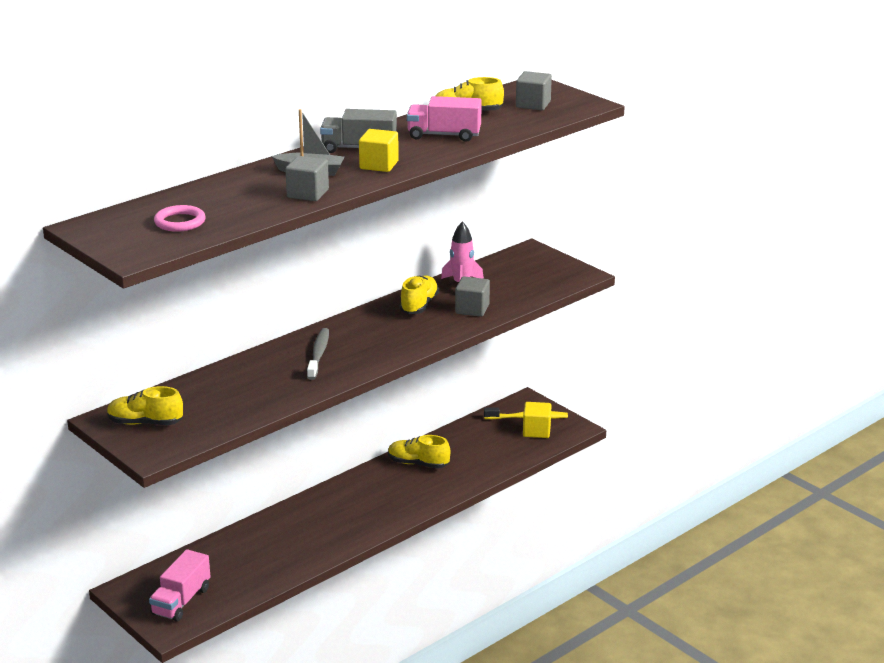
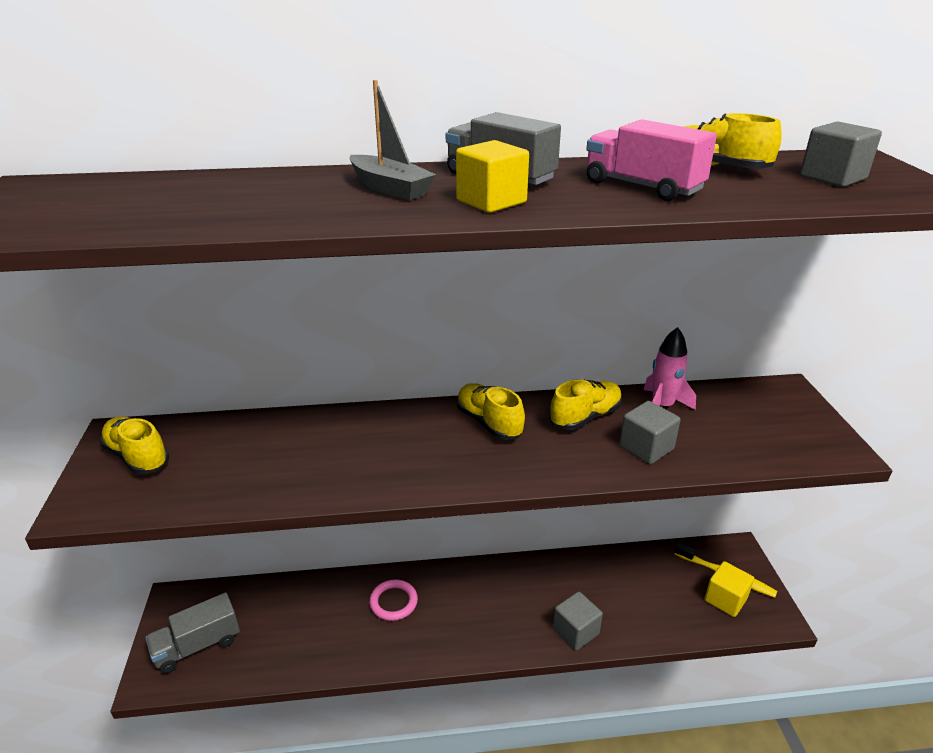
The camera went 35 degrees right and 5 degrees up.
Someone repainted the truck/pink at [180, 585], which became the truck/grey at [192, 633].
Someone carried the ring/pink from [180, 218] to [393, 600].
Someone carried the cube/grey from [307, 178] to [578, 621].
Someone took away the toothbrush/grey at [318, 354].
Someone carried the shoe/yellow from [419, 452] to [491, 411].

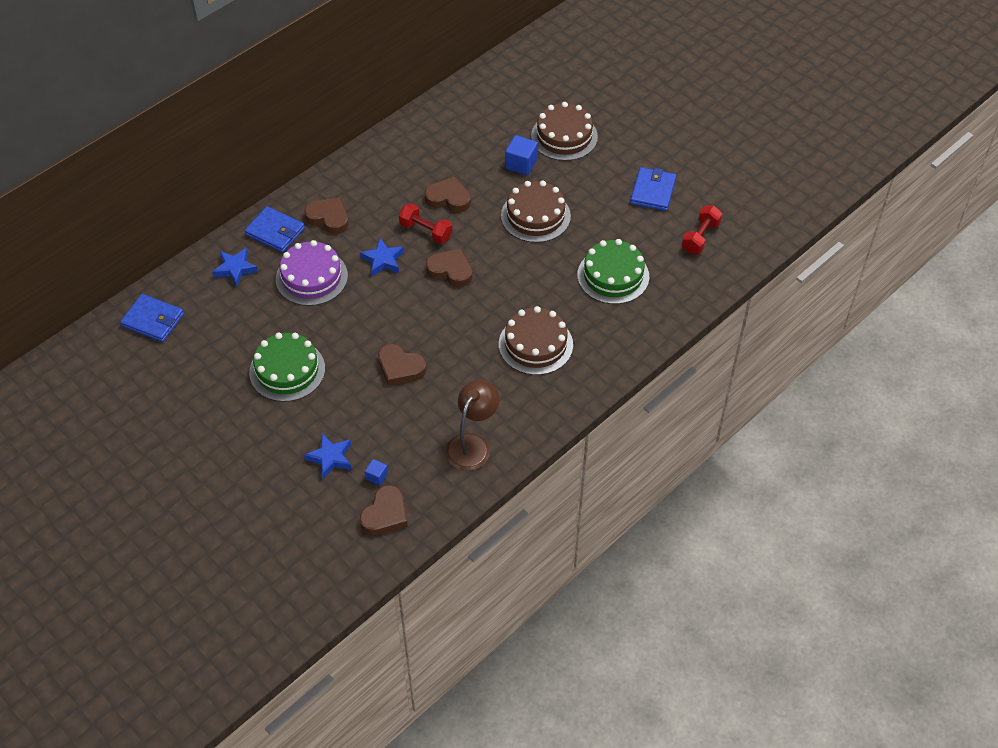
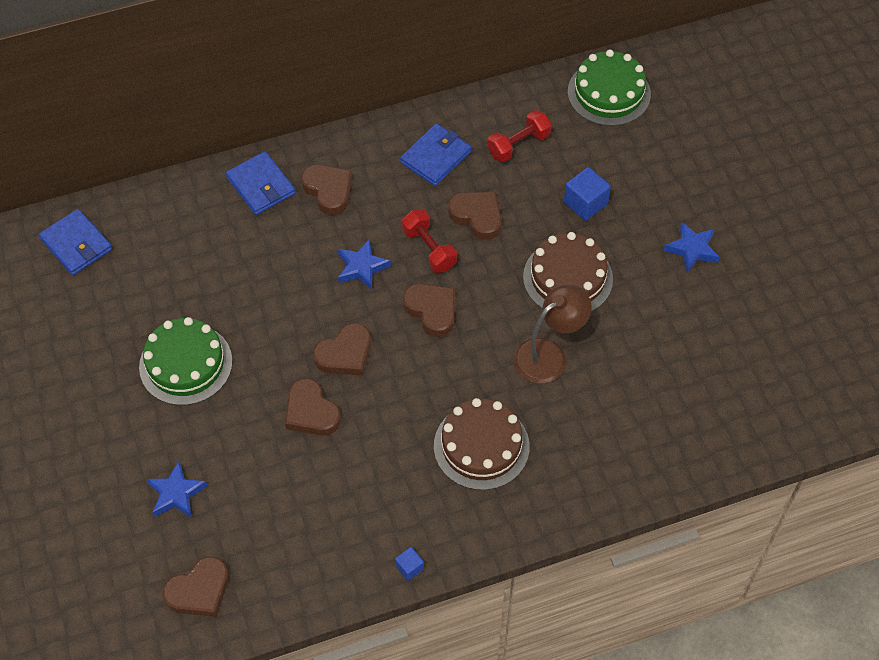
The camera went 25 degrees right and 5 degrees up.
Someone carried the star/blue from [235, 267] to [691, 247].
Someone took away the cake/purple at [312, 273].
Someone carried the cube/blue from [376, 472] to [409, 564].
Someone carried the lamp/brown from [472, 425] to [553, 333].
Someone took away the cake/brown at [564, 131].
Someone carried the cake/green from [613, 271] to [609, 87].
Someone carried the wallet/blue from [653, 189] to [435, 154].
Someone carried the dumbbell/red from [701, 229] to [519, 136].
Someone put down the heart/brown at [342, 349].

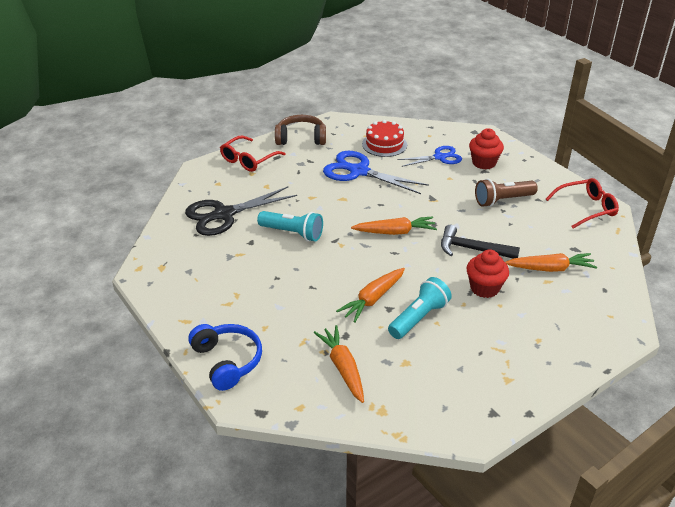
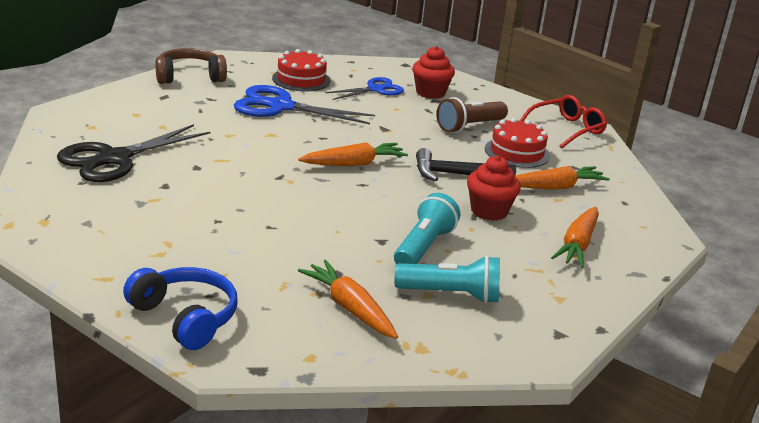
The camera went 20 degrees left and 10 degrees down.
Someone took away the glasses/red at [253, 154].
Someone carried the flashlight/turquoise from [290, 226] to [447, 279].
Someone carried the carrot/orange from [370, 295] to [575, 237].
Someone put down the cake/red at [517, 143].

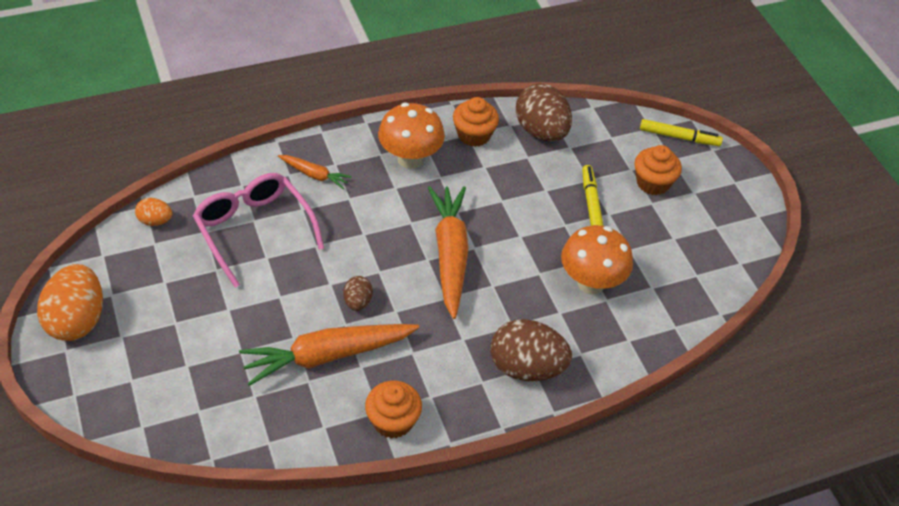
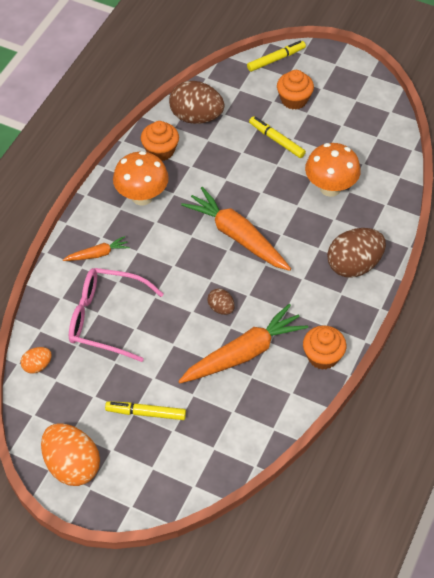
The camera went 40 degrees left and 5 degrees up.
Someone rotated the carrot/orange at [329, 355] by 150 degrees counterclockwise.
Someone put down the marker/yellow at [145, 410].

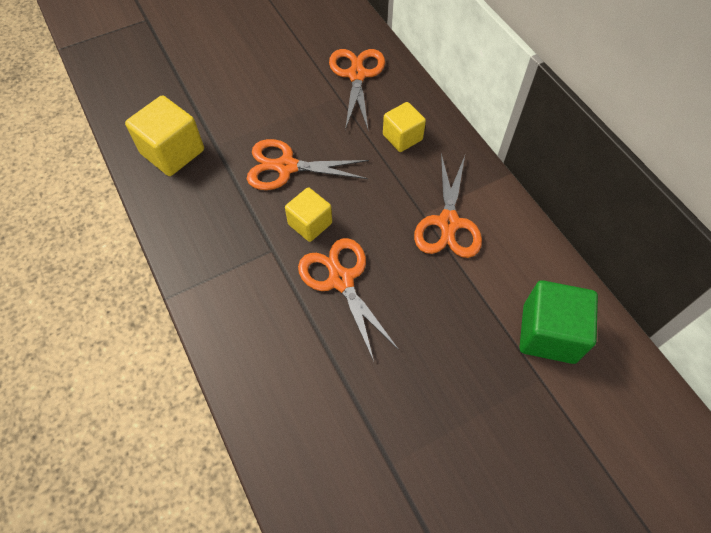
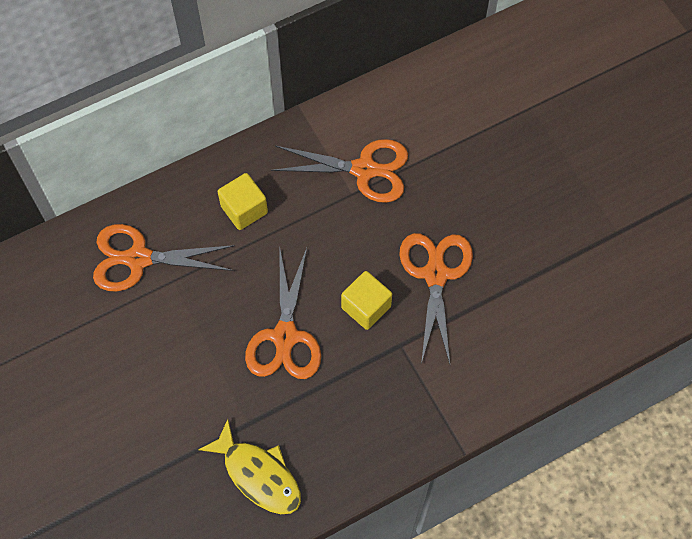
The camera went 90 degrees left and 5 degrees up.
Someone swapped the cube/yellow at [164, 135] for the fish/yellow at [249, 466].
Someone rotated the scissors/orange at [348, 299] by 120 degrees clockwise.
Someone took away the cube/green at [558, 322].

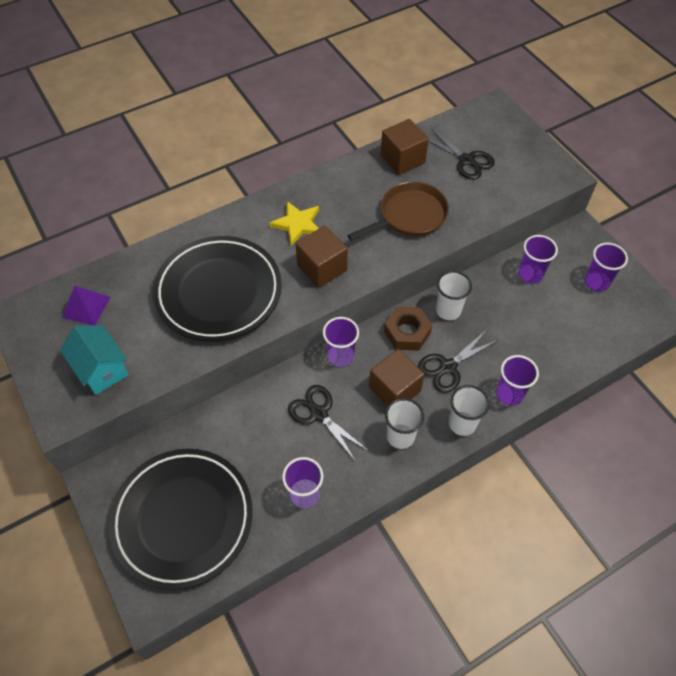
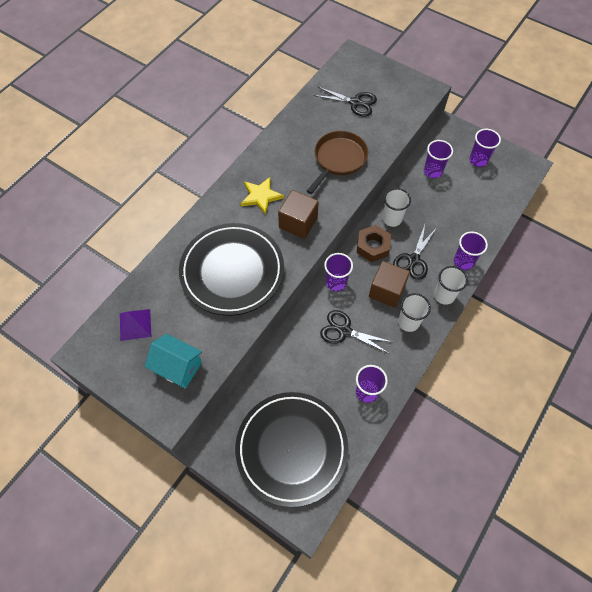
The camera went 25 degrees left and 5 degrees up.
Someone took away the cube/brown at [405, 147].

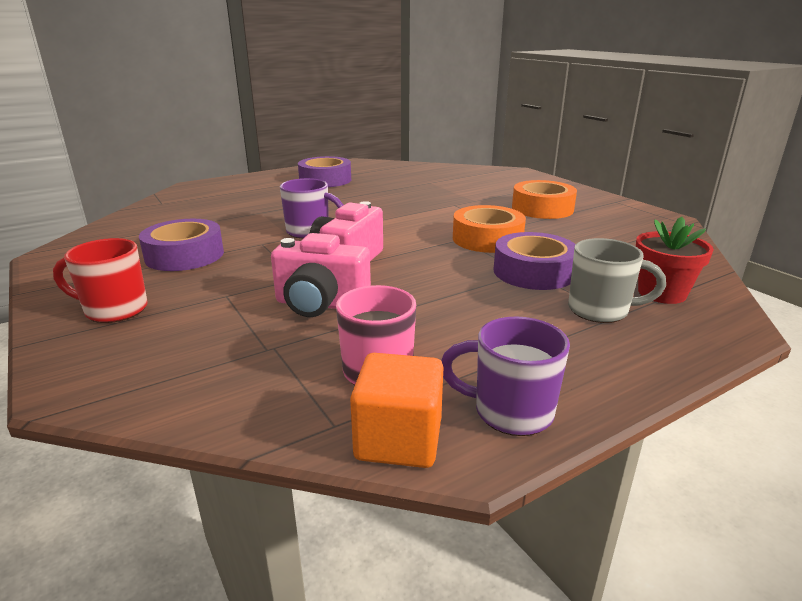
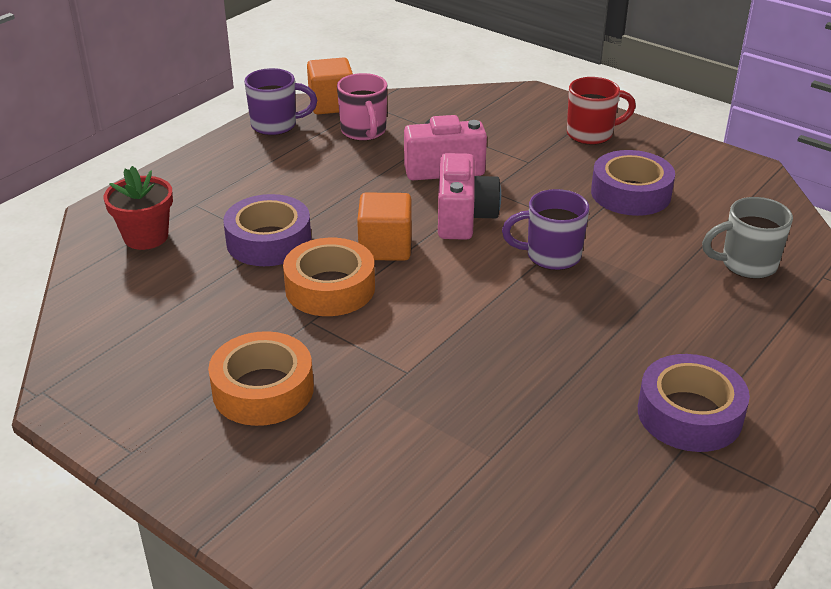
The camera went 160 degrees right and 10 degrees up.
Someone carried the mug/grey from [617, 280] to [747, 238].
Someone put down the cube/orange at [384, 227].

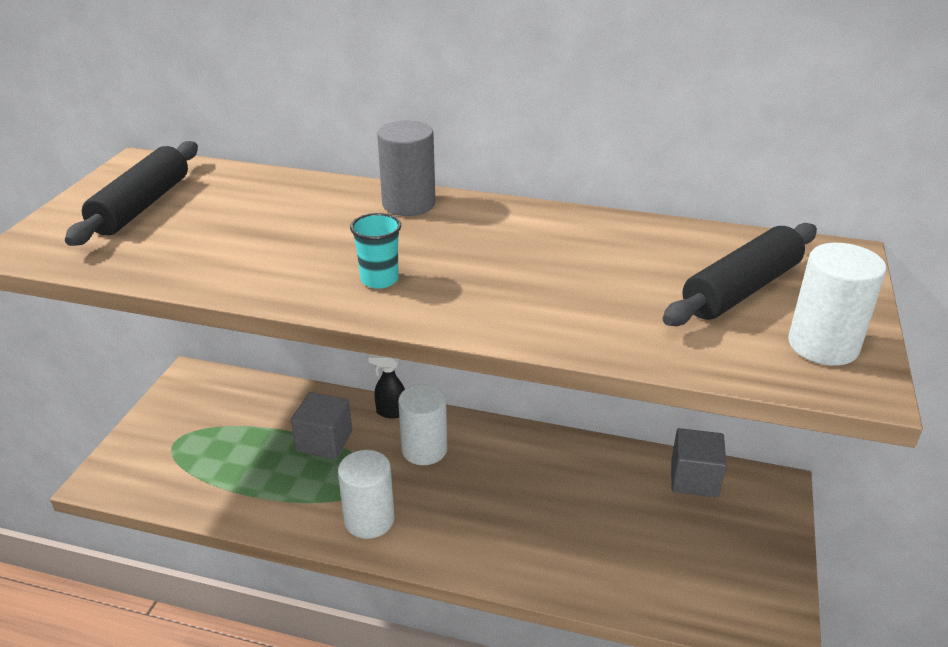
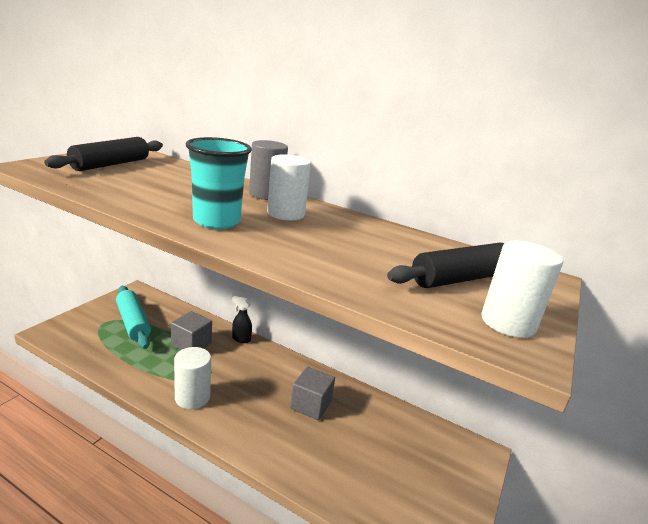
The camera went 10 degrees right and 10 degrees down.
Someone scaled the cup/turquoise at [375, 251] by 1.81.
Someone carried the cylinder/white from [422, 424] to [289, 187].
Someone carried the cube/grey from [698, 463] to [312, 393].
Someone put down the rolling pin/turquoise at [133, 317].

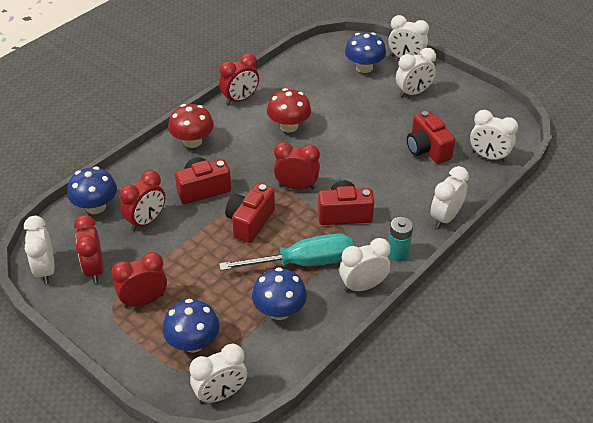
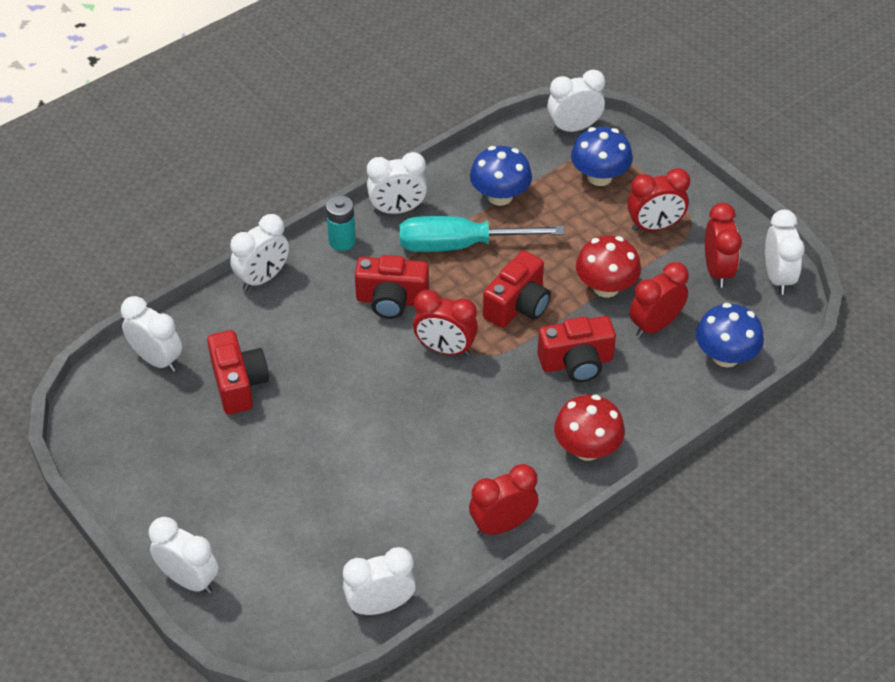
The camera went 170 degrees left and 5 degrees up.
Someone carried the mushroom/red from [289, 110] to [608, 267].
Someone took away the mushroom/blue at [365, 52].
Someone carried the clock/white from [416, 72] to [379, 581].

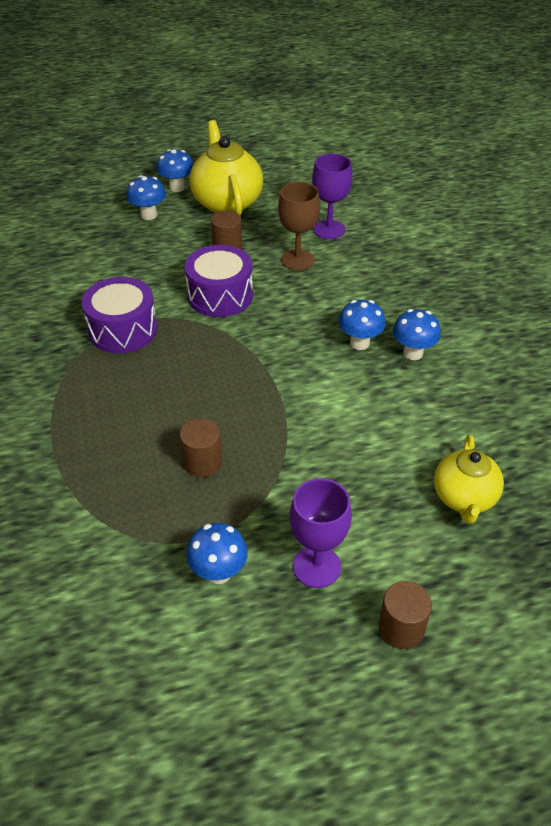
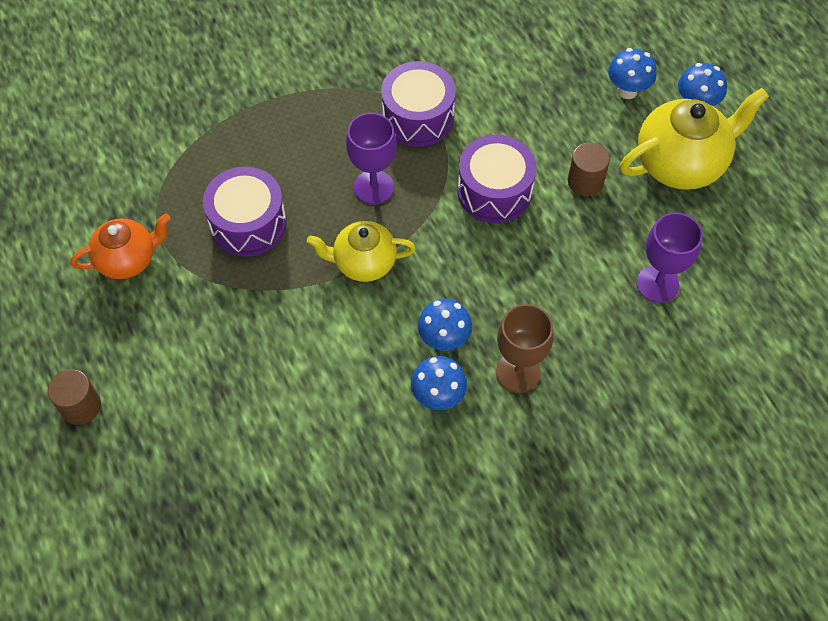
The camera went 80 degrees right and 15 degrees up.
Someone swapped the cylinder/brown at [201, 447] for the drum/purple at [244, 212].
Someone swapped the mushroom/blue at [217, 553] for the teapot/orange at [120, 246].
Someone carried the goblet/brown from [299, 226] to [524, 348].
Someone carried the goblet/purple from [321, 533] to [371, 158].
Someone carried the teapot/yellow from [469, 479] to [361, 251].

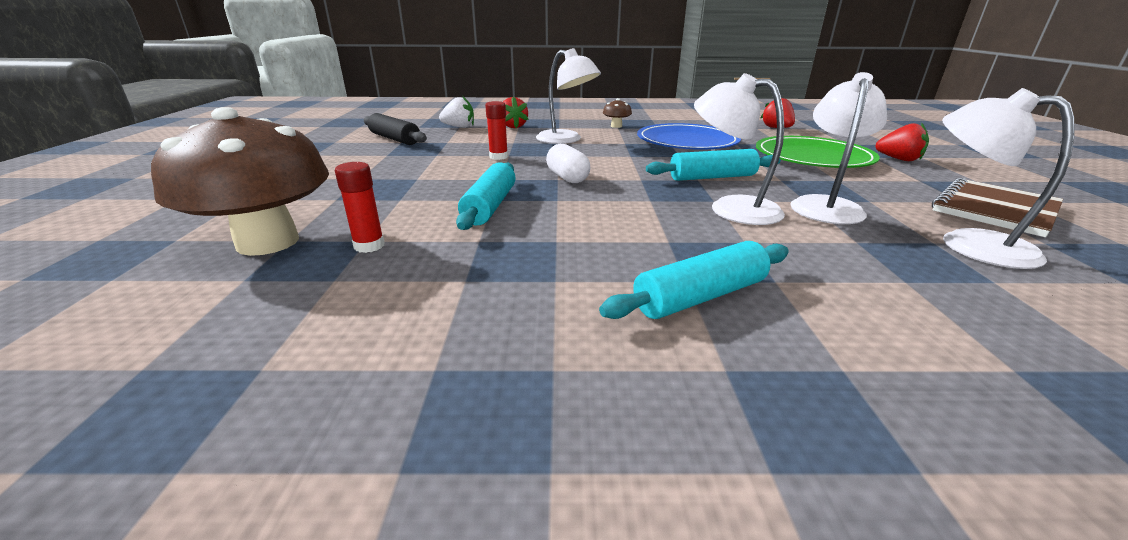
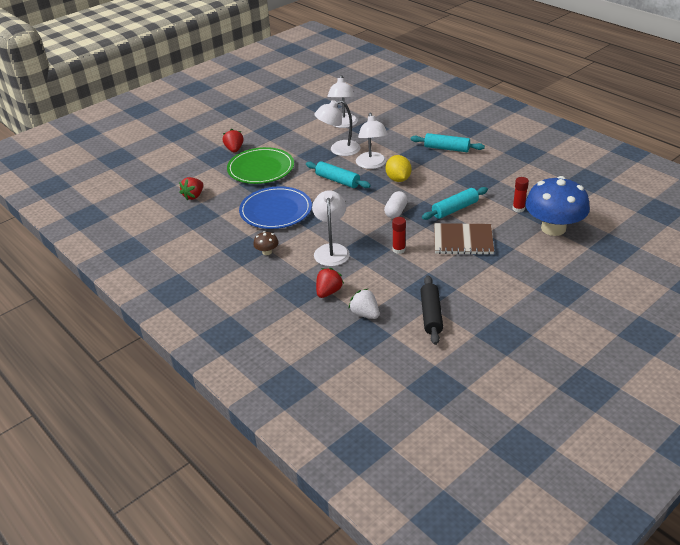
The camera went 130 degrees left and 10 degrees up.
Someone repainted the mushroom/brown at [240, 181], which became the mushroom/blue at [557, 206].
Someone carried the notebook/brown from [997, 207] to [464, 239].
Someone put down the lemon/yellow at [398, 168].

